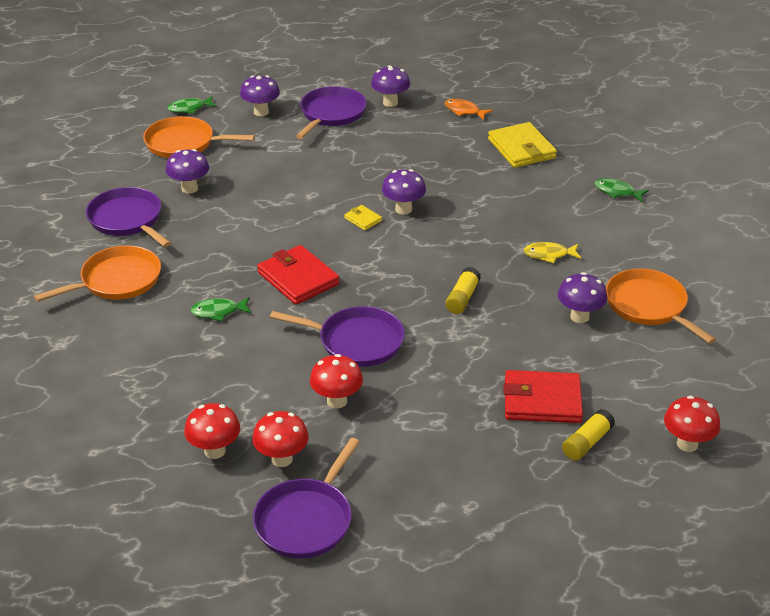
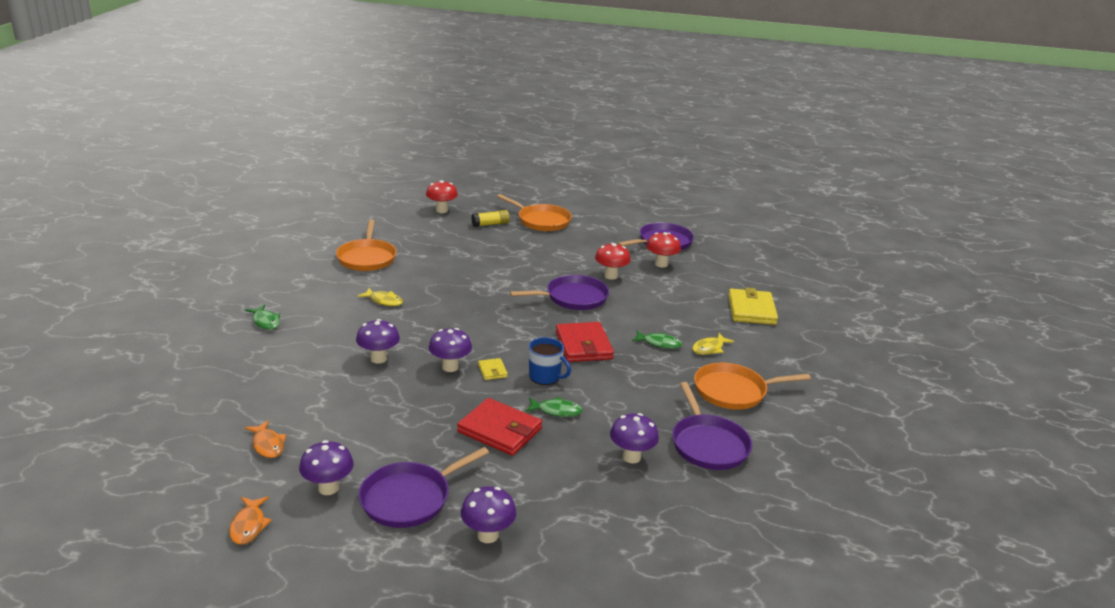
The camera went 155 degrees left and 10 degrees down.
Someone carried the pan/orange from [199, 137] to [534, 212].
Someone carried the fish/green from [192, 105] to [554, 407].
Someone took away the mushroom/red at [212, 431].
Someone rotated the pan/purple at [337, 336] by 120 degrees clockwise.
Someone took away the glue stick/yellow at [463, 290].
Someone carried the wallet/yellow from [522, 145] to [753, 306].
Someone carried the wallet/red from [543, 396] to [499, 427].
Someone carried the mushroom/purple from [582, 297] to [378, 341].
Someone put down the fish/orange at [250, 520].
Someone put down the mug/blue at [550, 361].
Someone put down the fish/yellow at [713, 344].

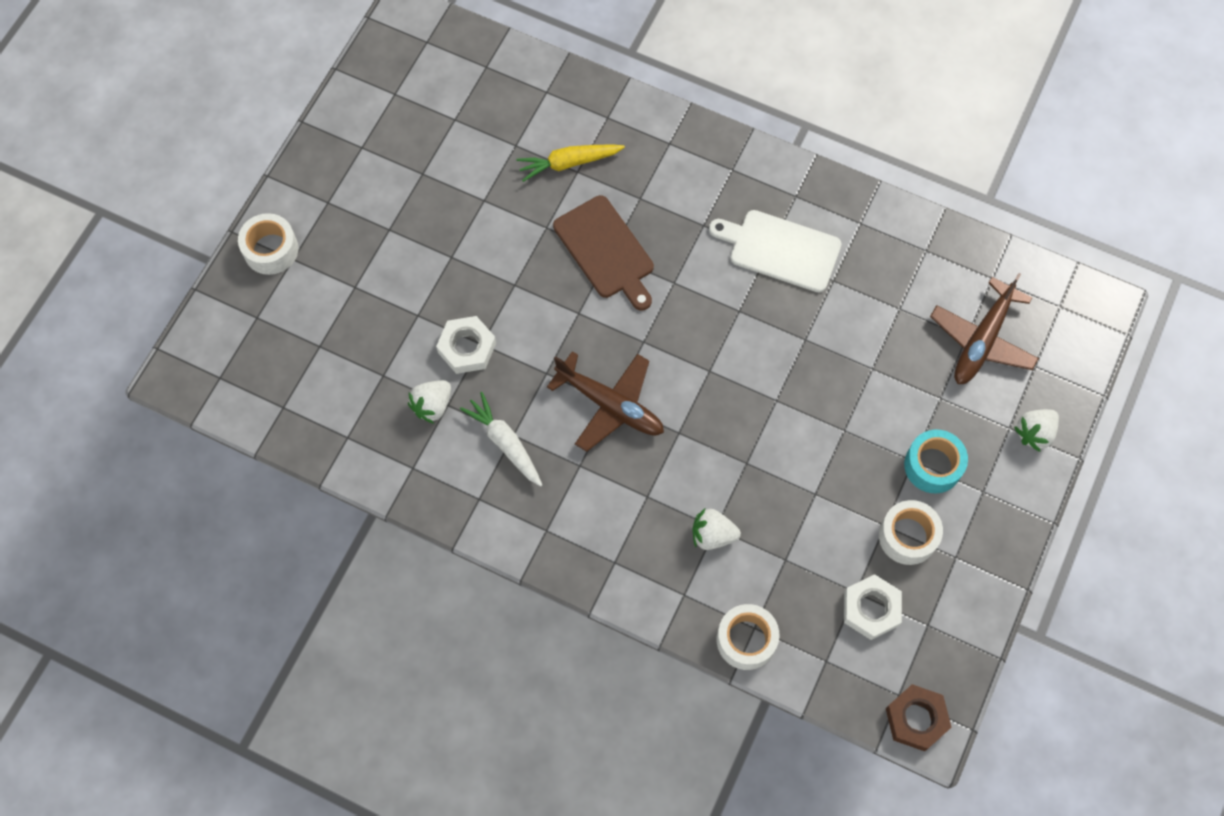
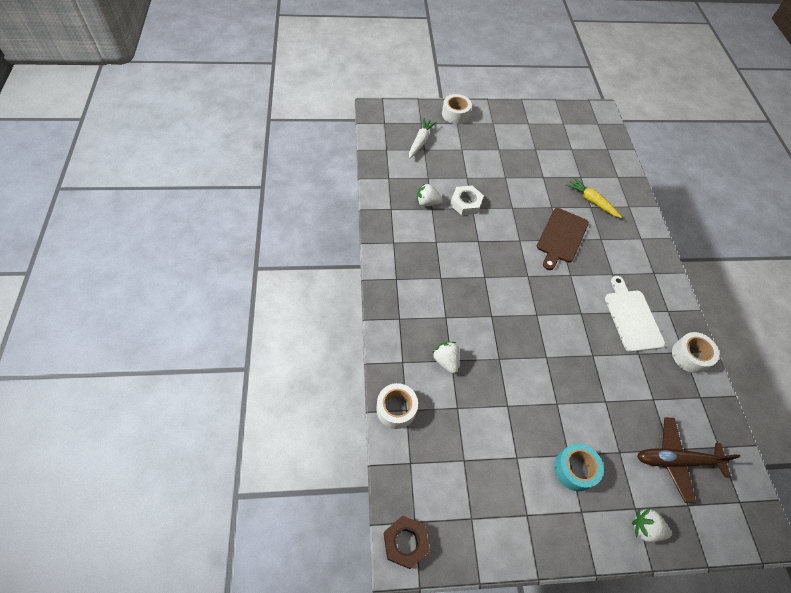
The camera went 55 degrees right and 10 degrees down.
Someone carried the carrot/white from [501, 439] to [423, 138].
Someone took away the plane/brown at [605, 401].
Someone took away the nut/white at [873, 607].
Someone carried the tape/white from [911, 532] to [695, 352].

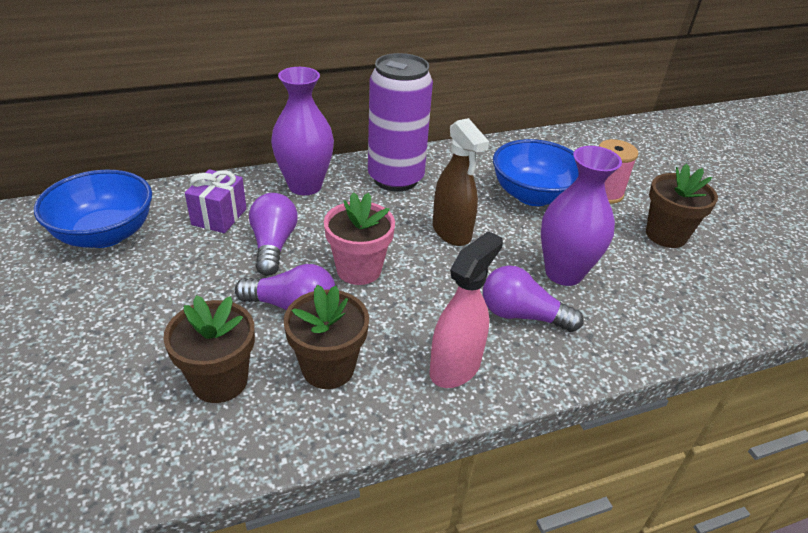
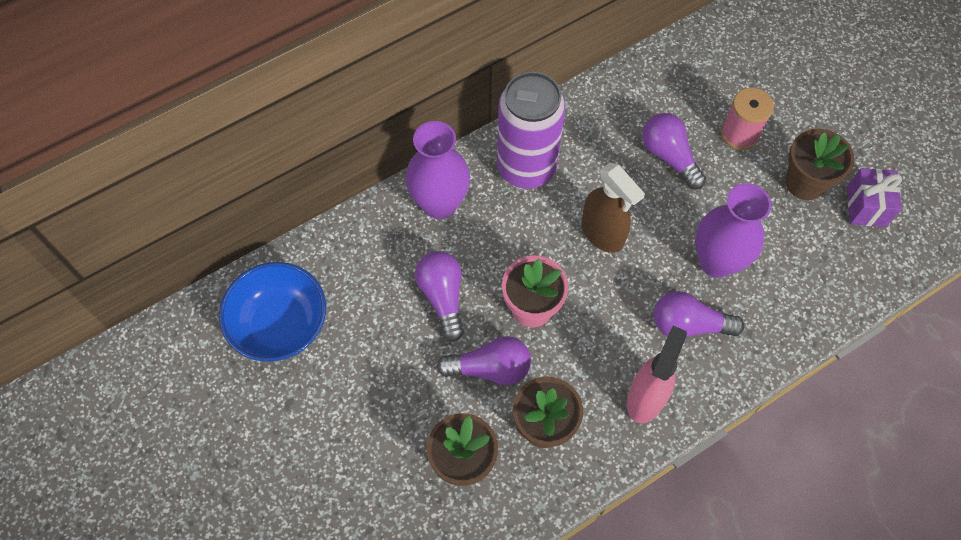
The camera went 10 degrees left and 25 degrees up.
Someone carried the gift/purple from [216, 201] to [874, 197].
Someone swapped the bowl/blue at [536, 172] for the light bulb/purple at [674, 151].

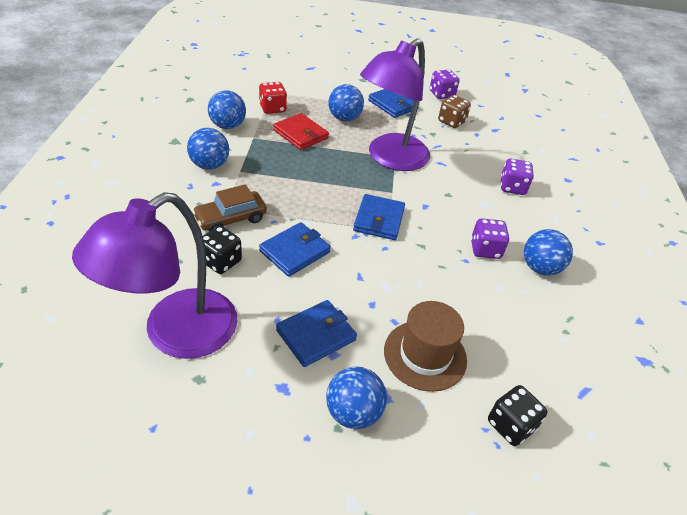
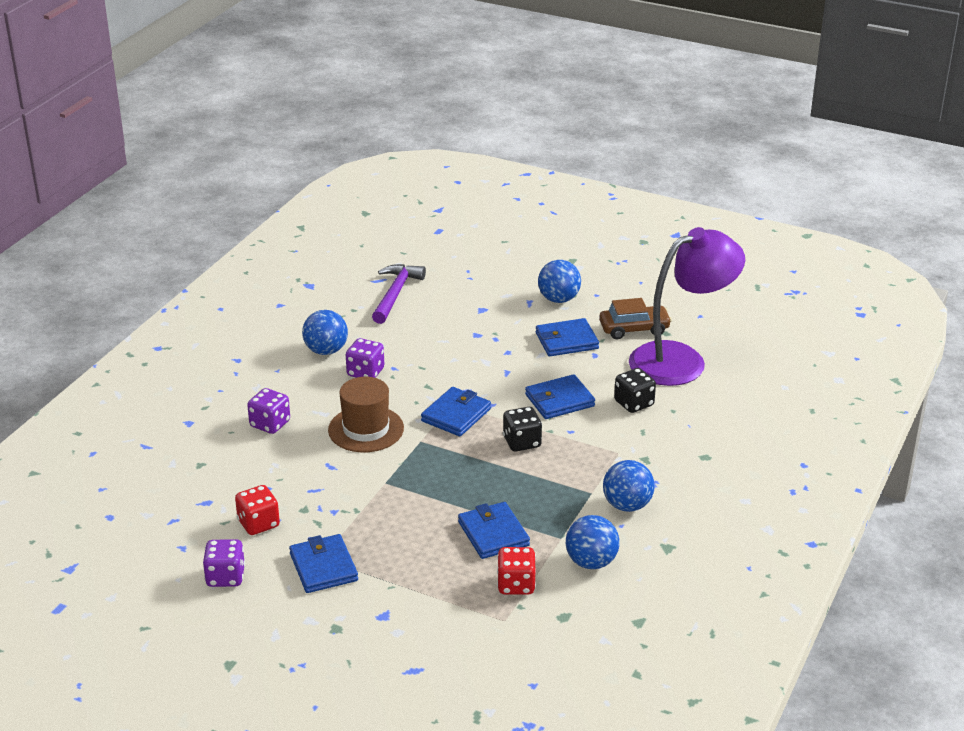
The camera went 155 degrees left and 10 degrees down.
Someone carried the car/brown from [229, 207] to [635, 318].
Someone repainted the wallet/red at [301, 131], which became the wallet/blue at [494, 530].
Someone took away the ball/blue at [346, 102].
Someone took away the lamp/purple at [395, 104].
Someone carried the hat/brown from [425, 346] to [366, 414].
Someone repainted the dice/brown at [454, 111], which became the dice/red at [257, 510].
Someone carried the dice/black from [518, 415] to [522, 429].
Someone put down the hammer/purple at [399, 294].

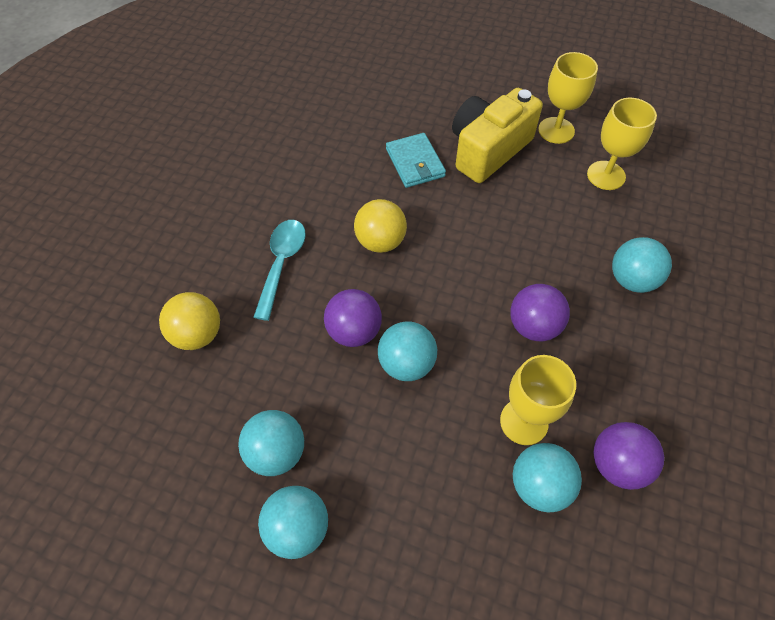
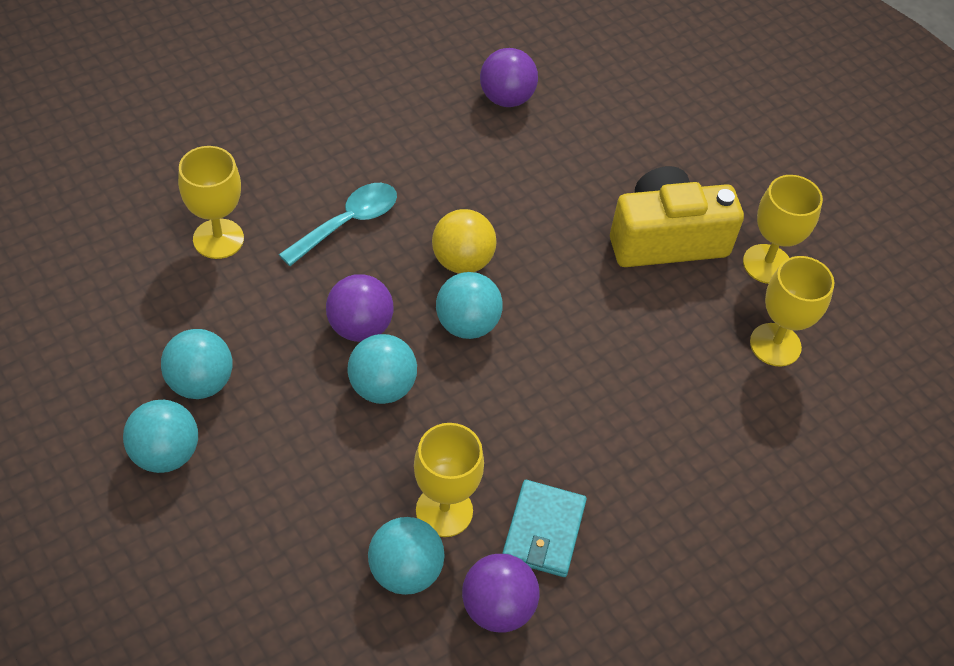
The camera went 30 degrees right and 5 degrees down.
Someone swapped the ball/yellow at [189, 321] for the goblet/yellow at [211, 202].
Someone carried the wallet/turquoise from [416, 160] to [544, 528].
Someone carried the ball/purple from [540, 312] to [509, 77].
Someone carried the ball/turquoise from [642, 265] to [469, 305].

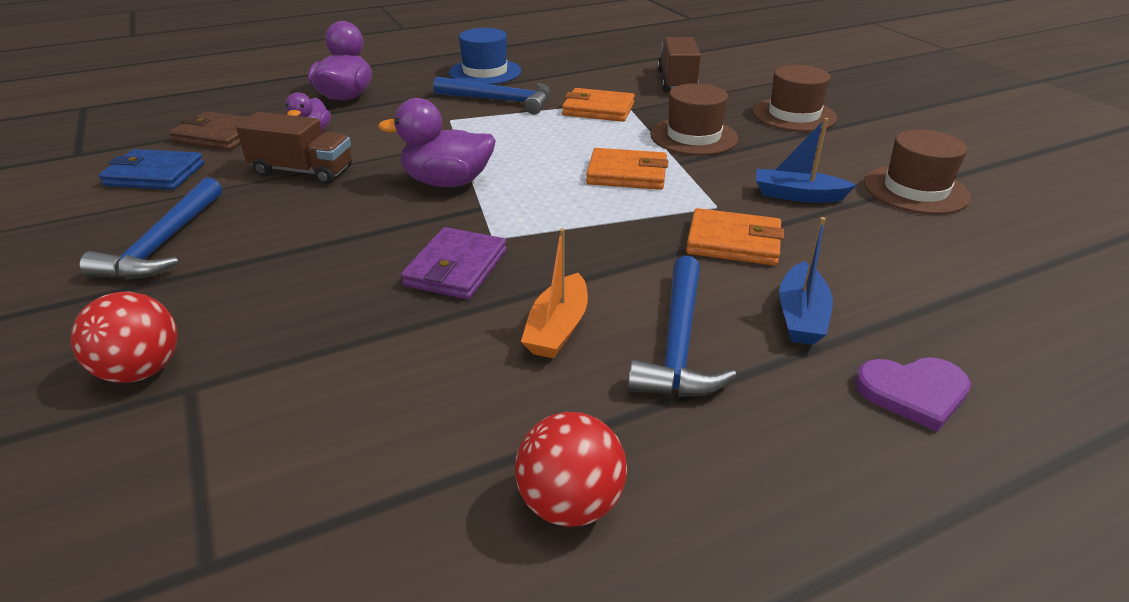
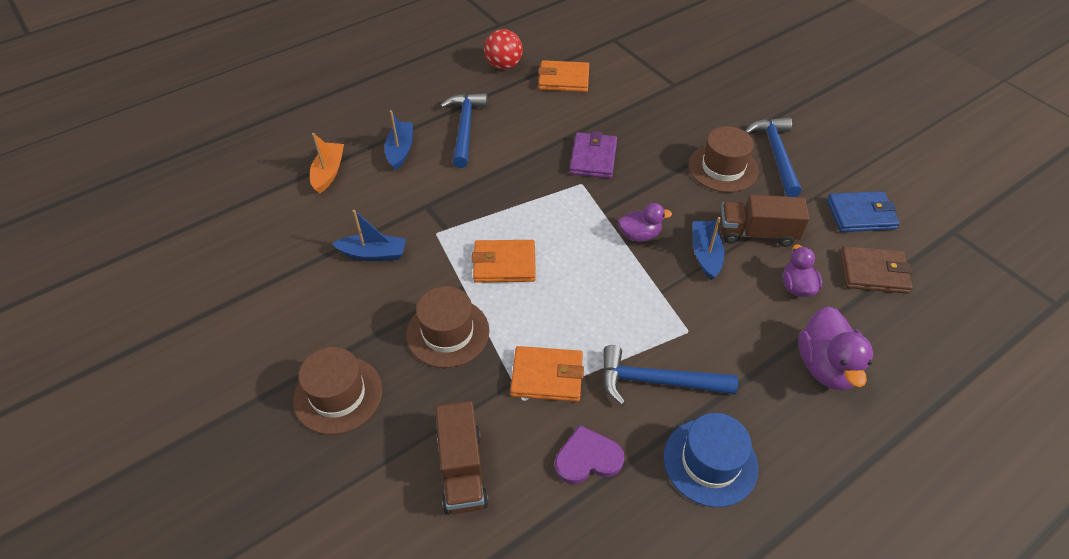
The camera went 170 degrees right and 15 degrees up.
Someone took away the ball/red at [124, 337].
Someone scaled the duck/purple at [437, 142] by 0.62.
Someone carried the boat/orange from [554, 293] to [327, 163].
Someone carried the wallet/orange from [735, 237] to [563, 76].
Someone carried the heart/purple from [913, 394] to [590, 454].
Someone carried the hat/brown from [917, 171] to [723, 159].
Someone put down the boat/blue at [708, 248].

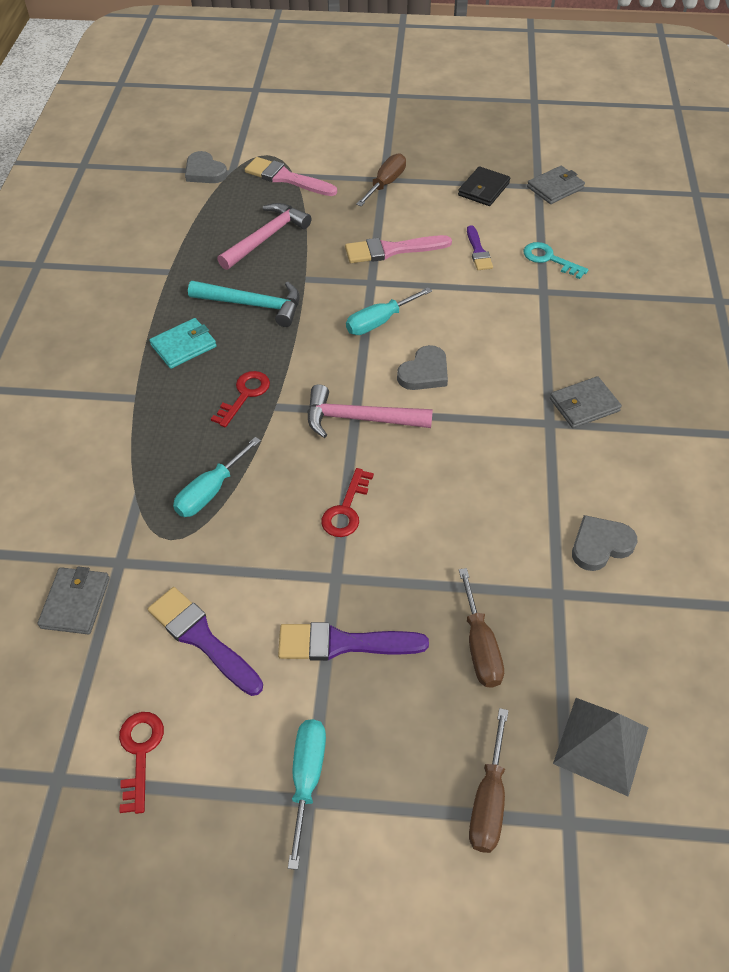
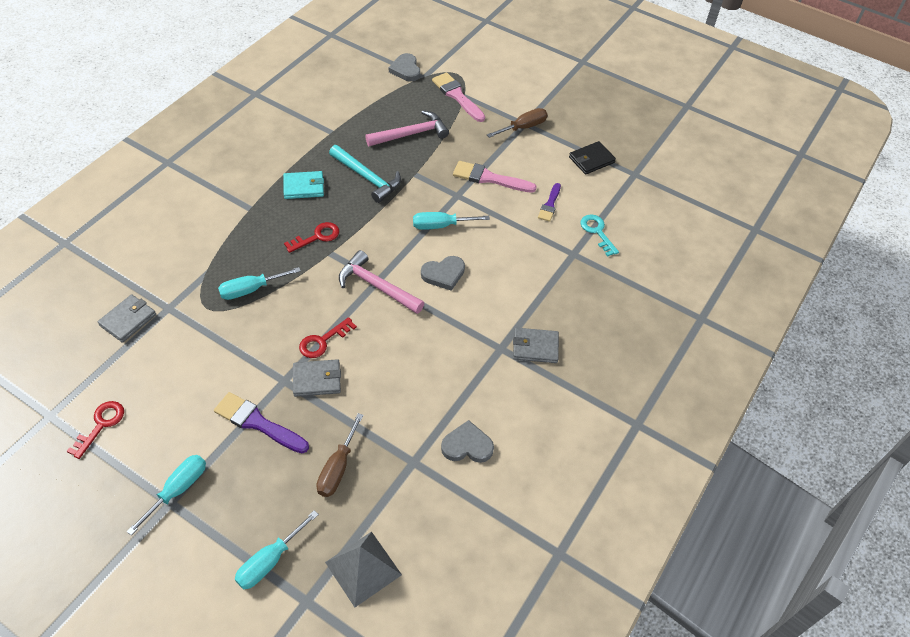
The camera went 25 degrees right and 0 degrees up.
Someone took away the brush/purple at [205, 641].
Someone repainted the screwdriver/brown at [488, 780], which became the screwdriver/turquoise at [277, 549].
Someone carried the wallet/grey from [556, 185] to [317, 378].

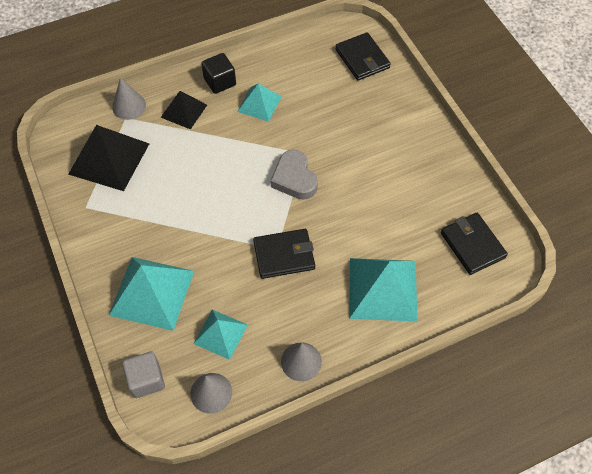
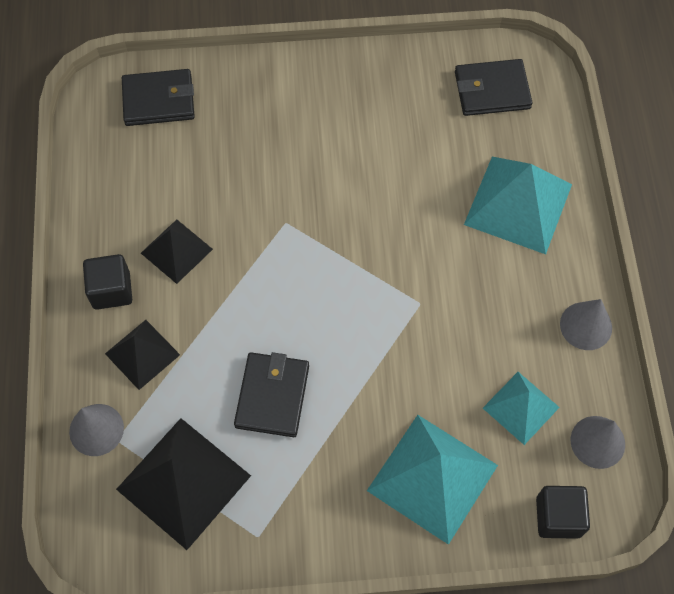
The camera went 70 degrees left and 5 degrees up.
Someone repainted the cube/grey at [143, 375], which became the cube/black at [563, 512].
Someone repainted the pyramid/turquoise at [259, 103], which became the pyramid/black at [177, 251].
Someone carried the wallet/black from [284, 254] to [271, 394].
Someone took away the heart/grey at [294, 175].

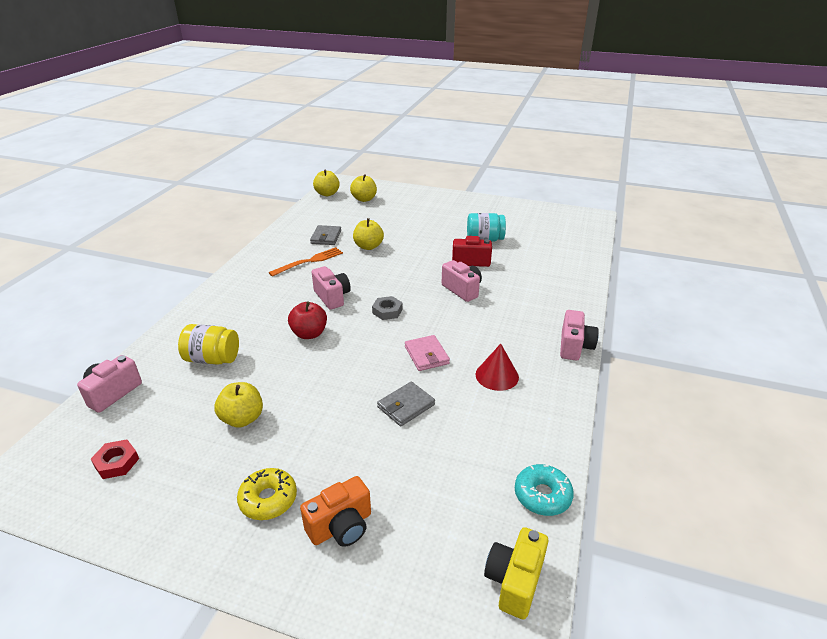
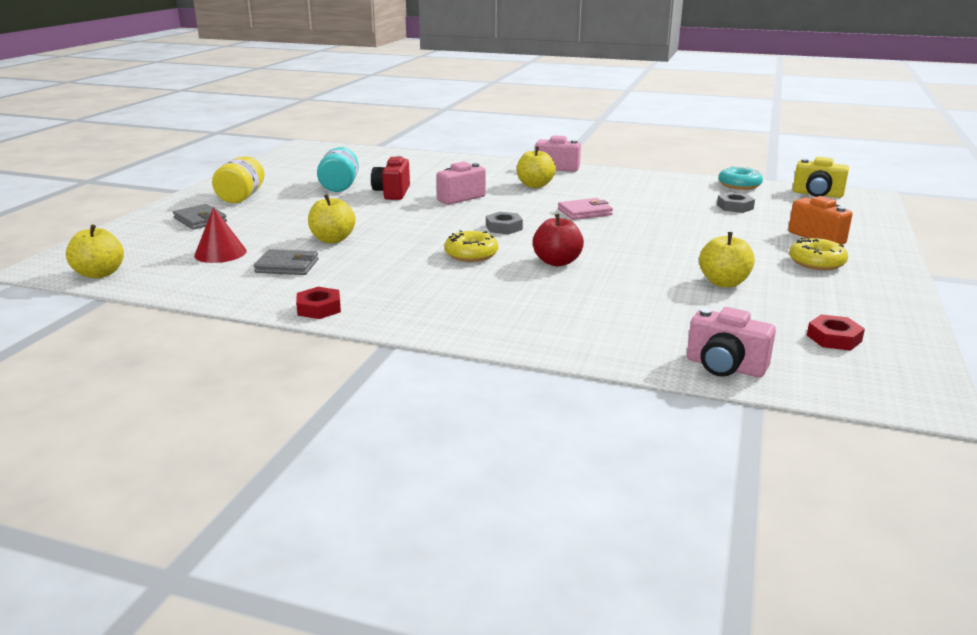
The camera went 90 degrees left and 10 degrees down.
Someone carried the jar/yellow from [208, 344] to [238, 179].
Someone took away the fork/orange at [306, 262].
Someone swapped the camera/pink at [331, 288] for the donut/yellow at [471, 246].
Someone carried the apple/yellow from [363, 188] to [536, 167].
Someone carried the wallet/grey from [406, 403] to [200, 217].
Someone carried the cone/red from [497, 367] to [220, 235].
Someone put down the nut/red at [318, 303].
Someone put down the nut/grey at [736, 202].

